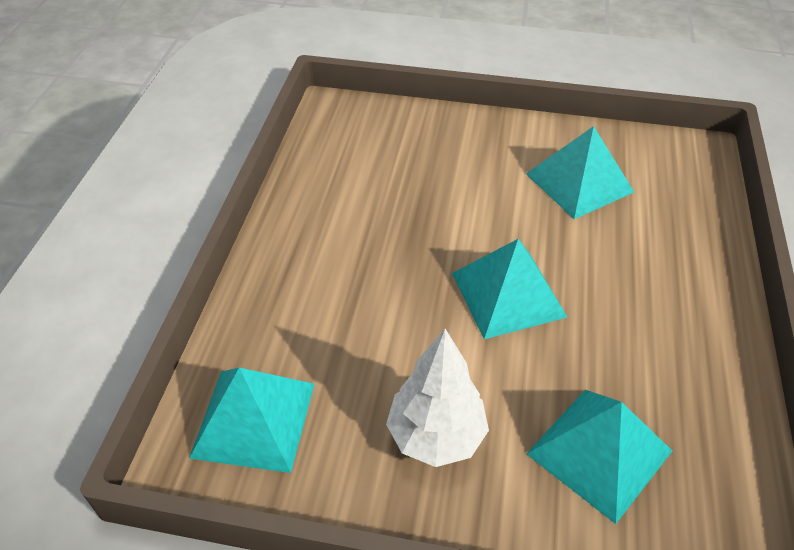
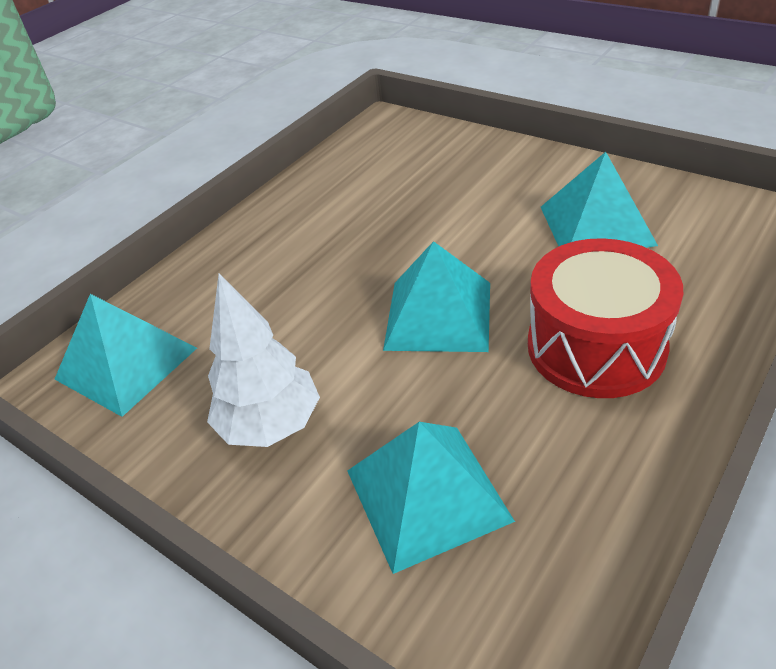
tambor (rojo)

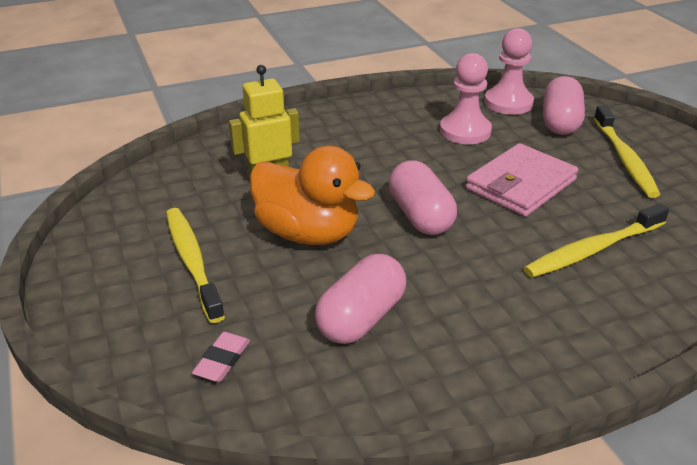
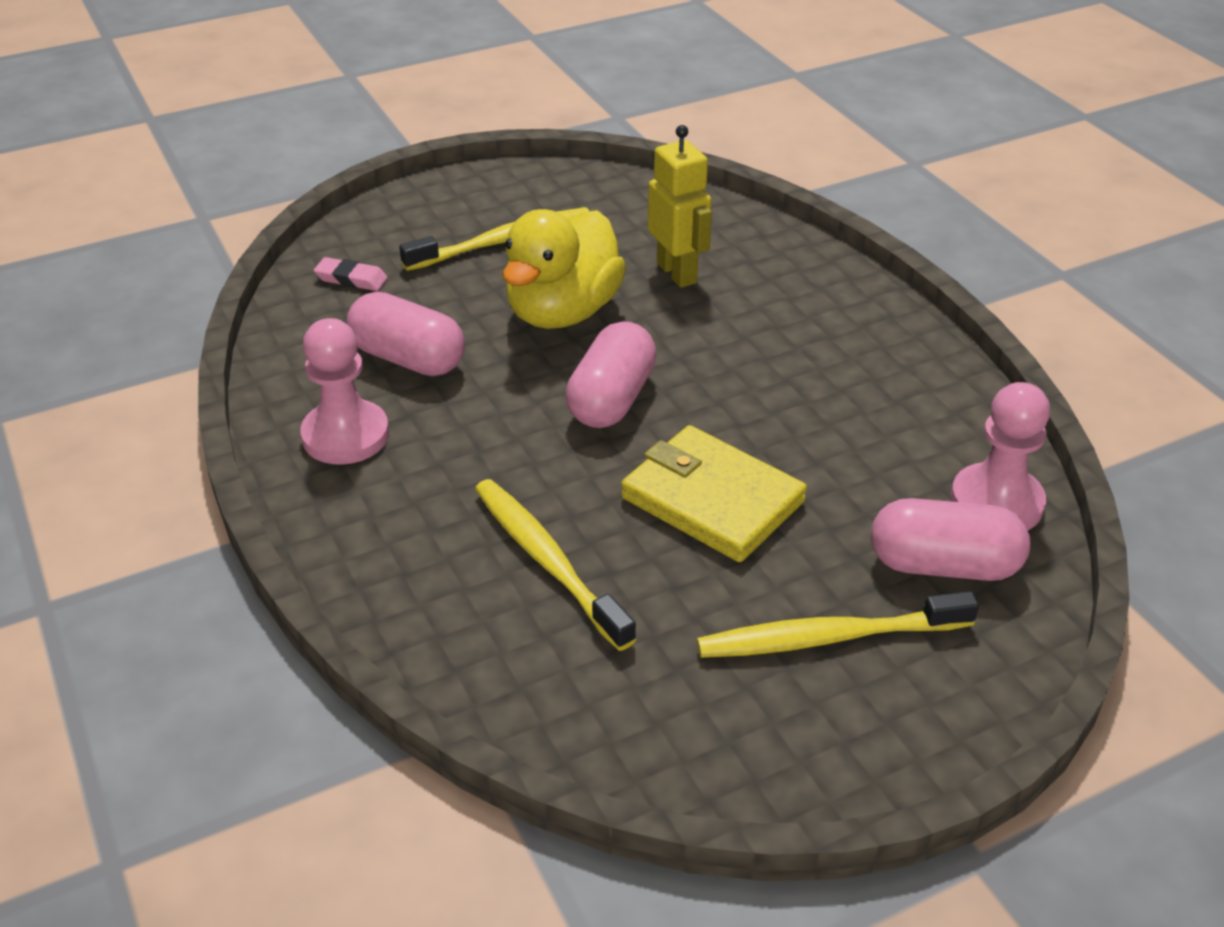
peón (rosa) (1st from left)
pato (amarillo)
cartera (amarillo)
cápsula (rosa) (2nd from left)

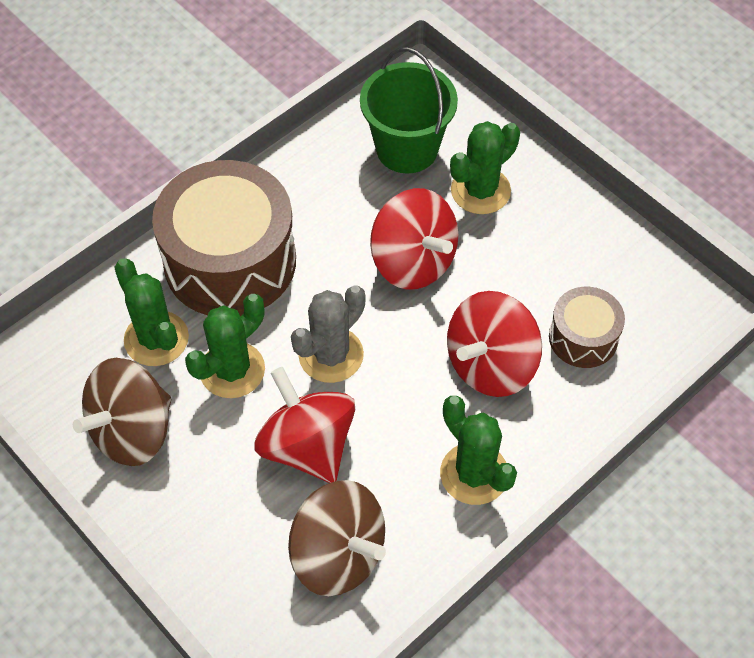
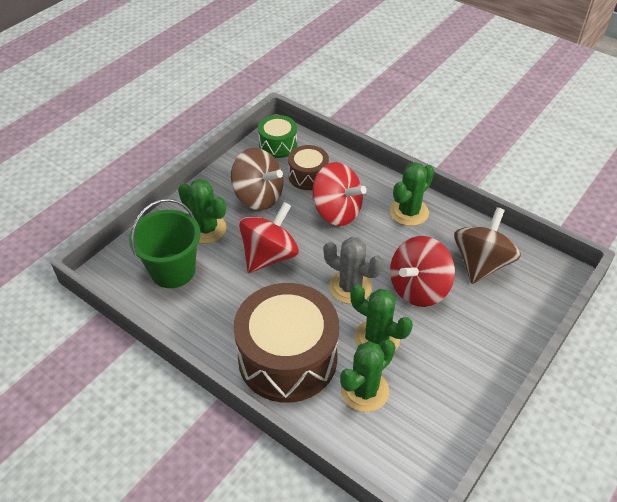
tambor (verde)
peonza (marrón) (1st from left)

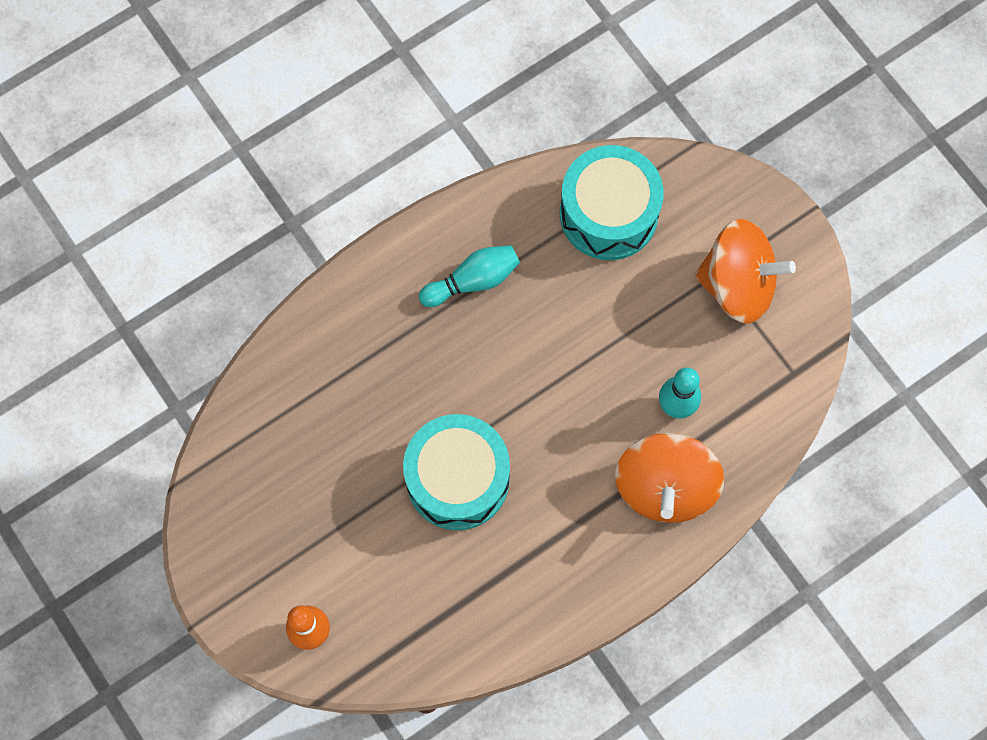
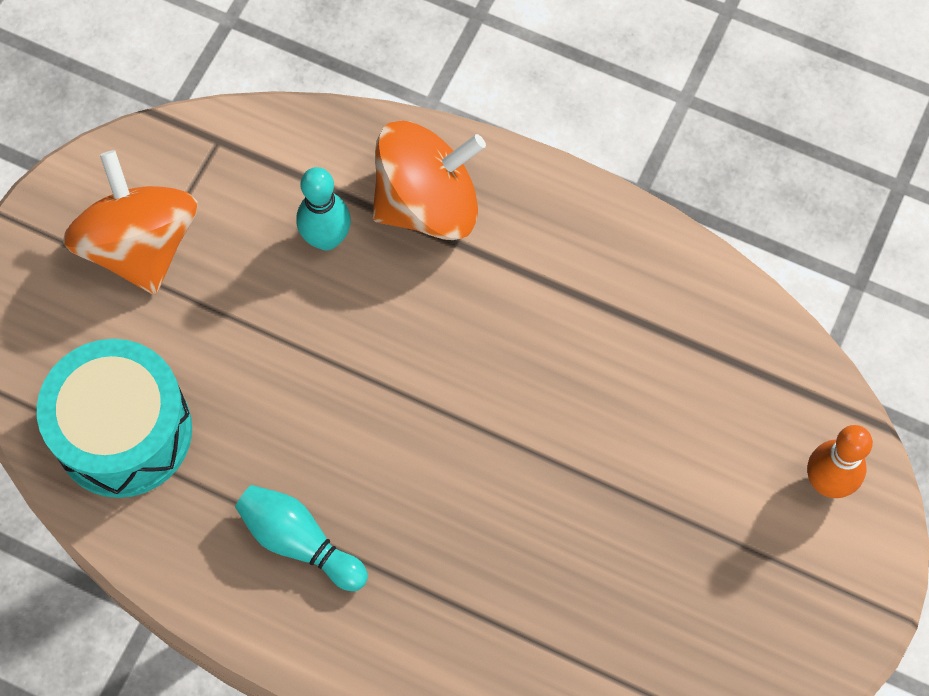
tambor (turquesa) (1st from left in the first image)

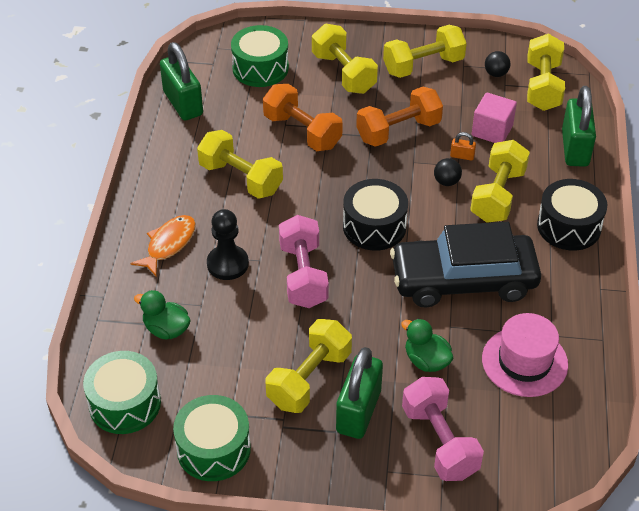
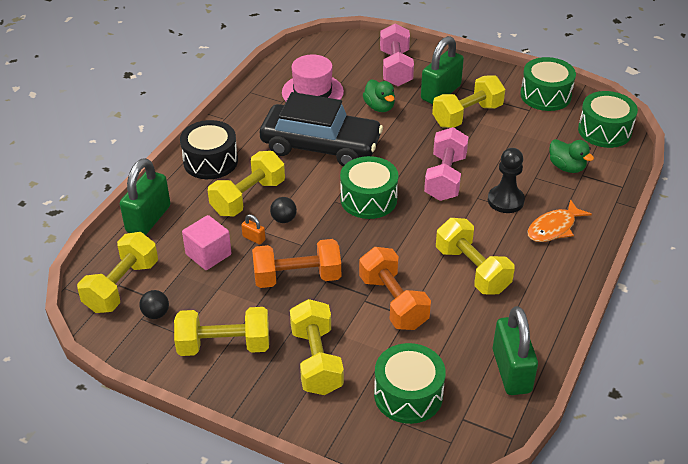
tambor (verde) (1st from left)

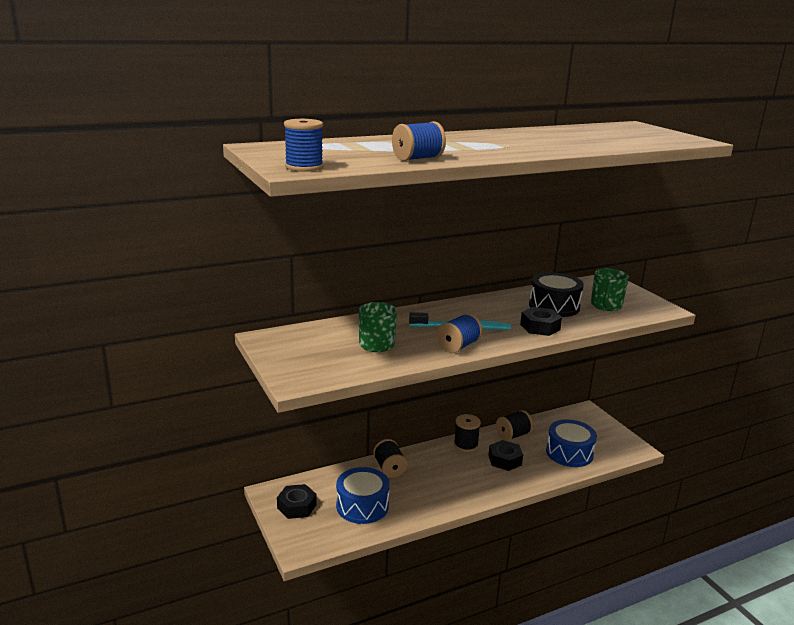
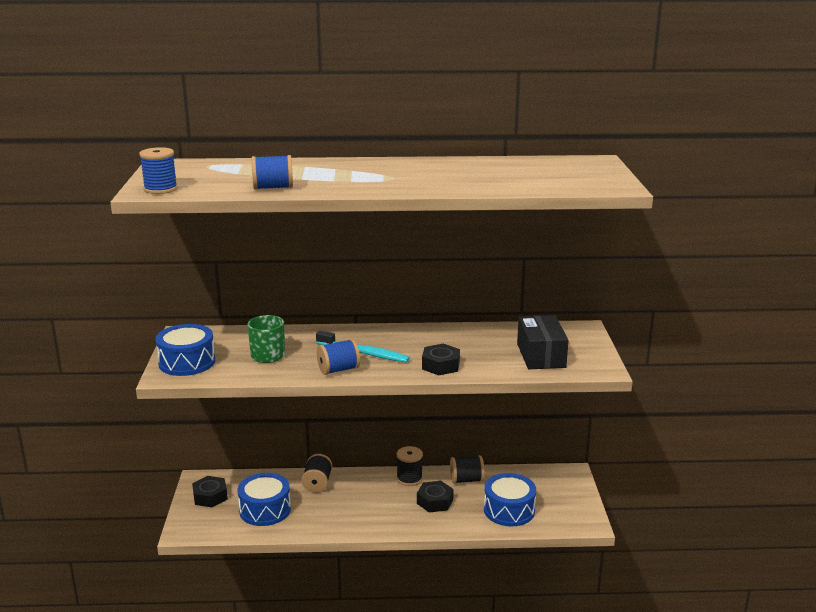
tambor (negro)
tambor (azul) (1st from left)
caja (negro)

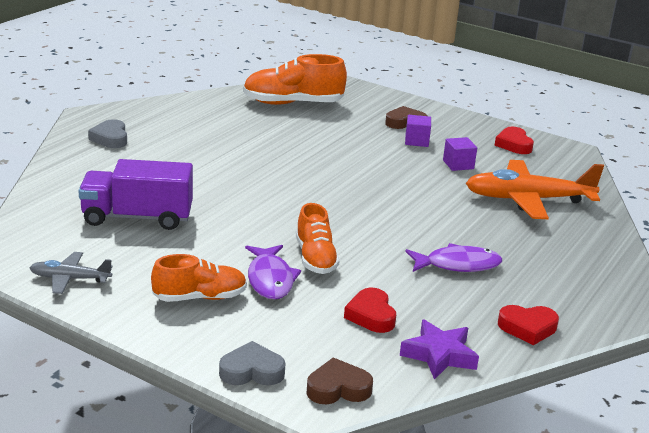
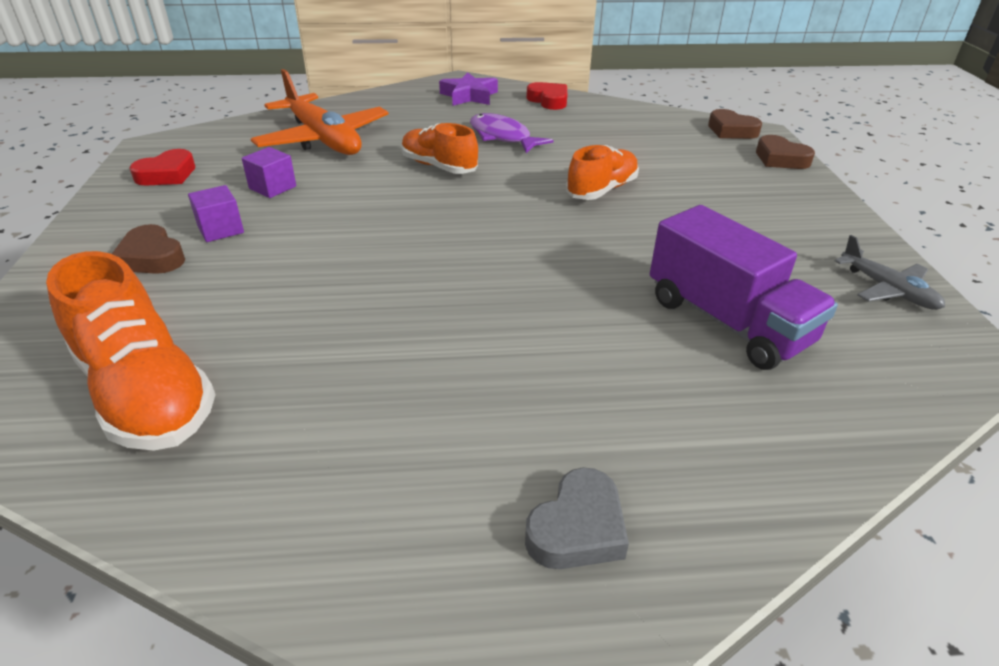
pez (morado) (1st from left in the first image)
corazón (rojo) (1st from left in the first image)
zapato (naranja) (2nd from left)
estrella (morado)
corazón (marrón) (3rd from left)

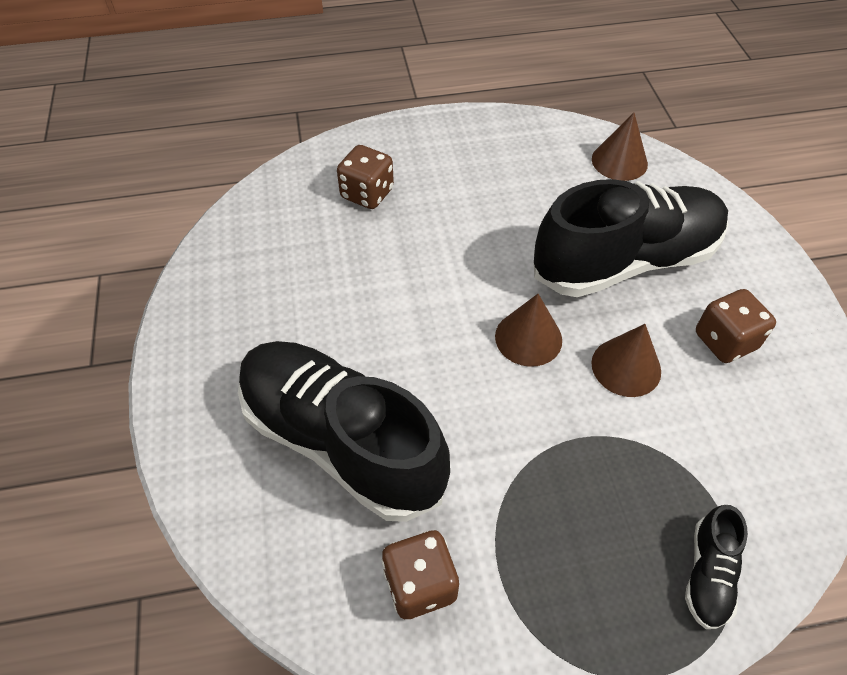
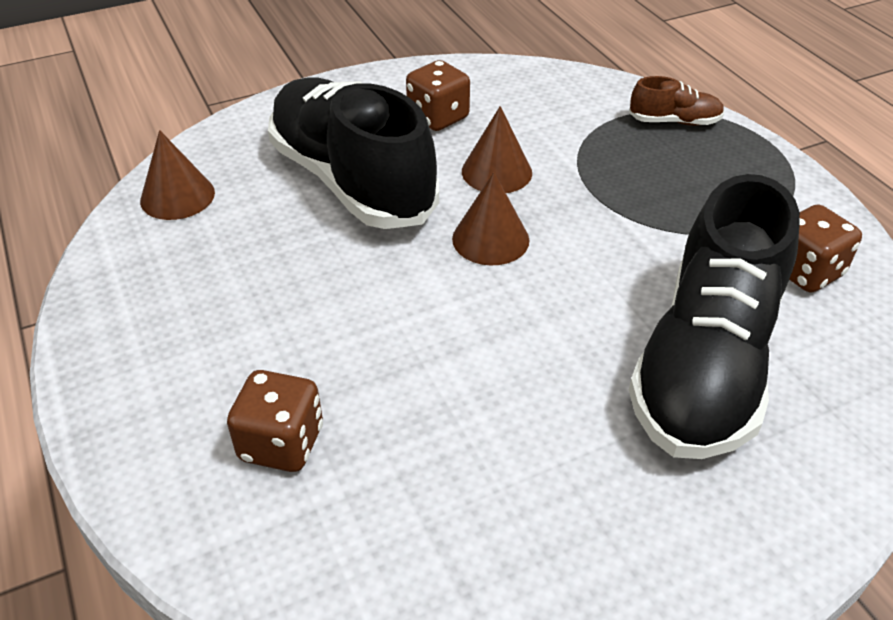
zapato (marrón)

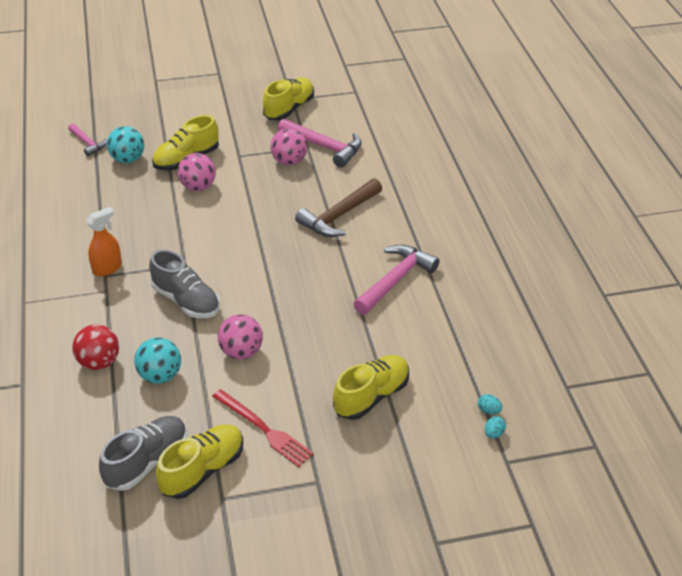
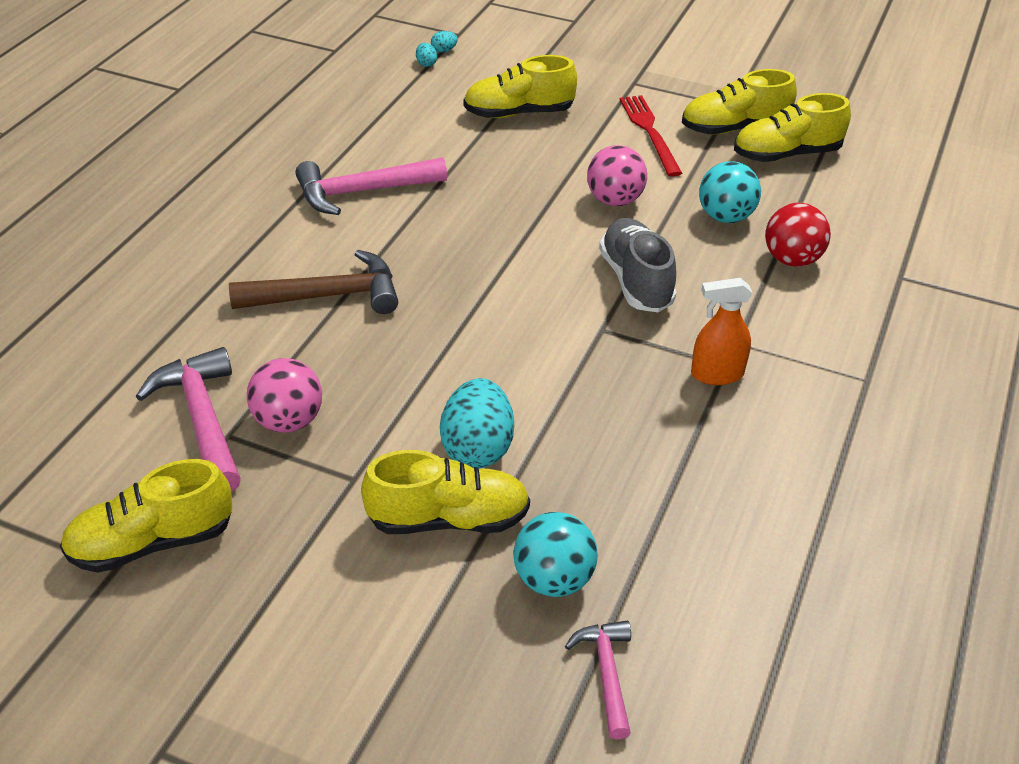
huevo (turquesa) (3rd from left)
zapato (amarillo) (5th from left)

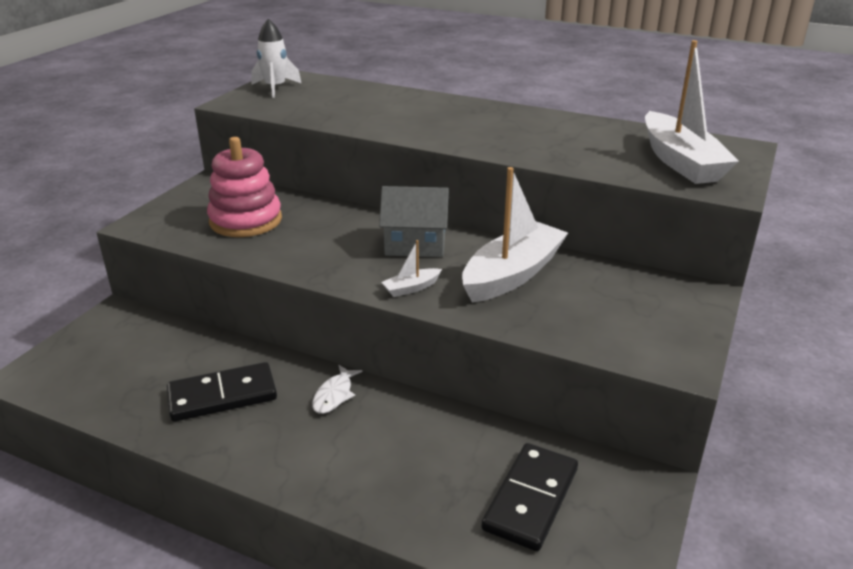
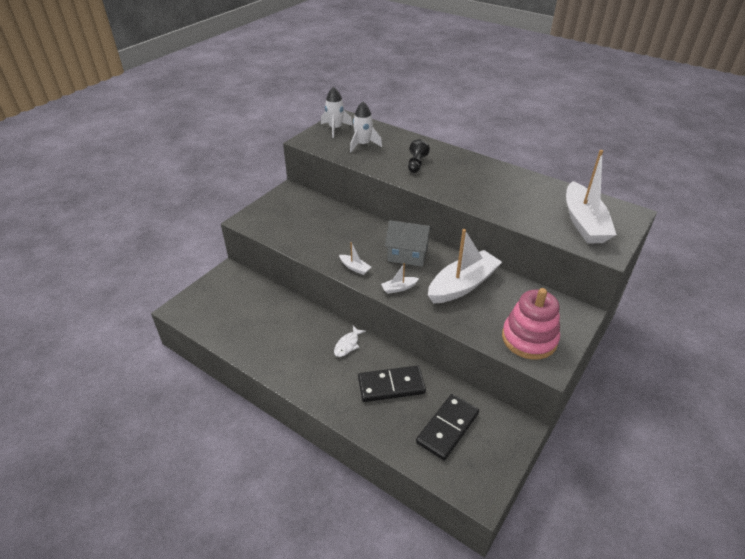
barco (blanco) (1st from left)
cohete (blanco) (2nd from left)
peón (negro)
ficha de dominó (negro) (1st from left)
juguete apilable (rosa)

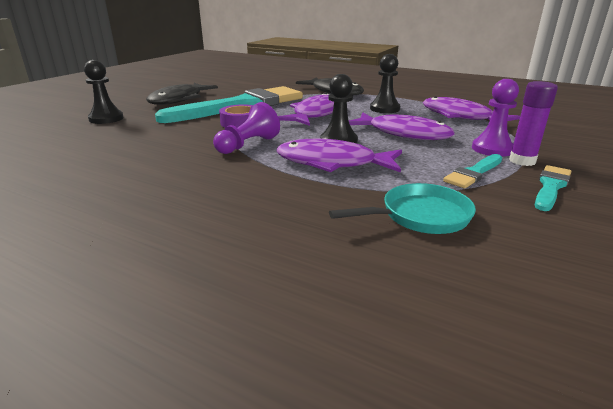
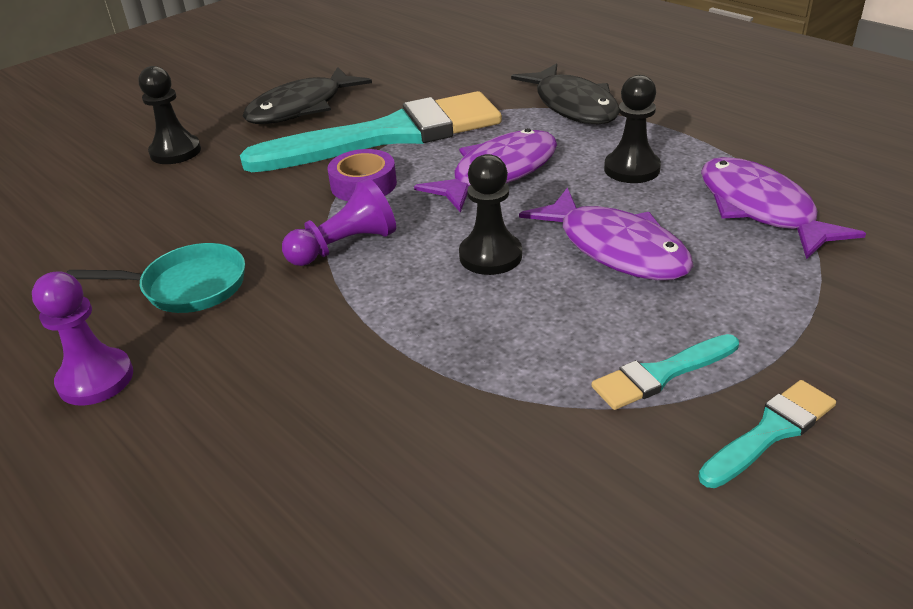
pez (morado) (2nd from left in the first image)
barra de pegamento (morado)
sartén (turquesa)
peón (morado) (1st from left)

